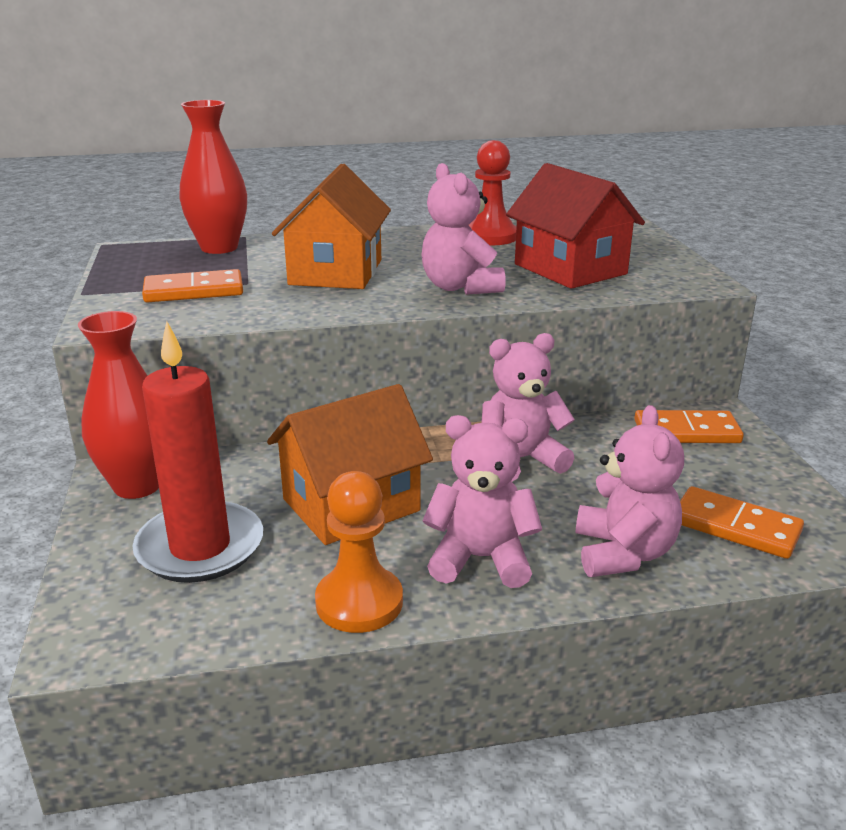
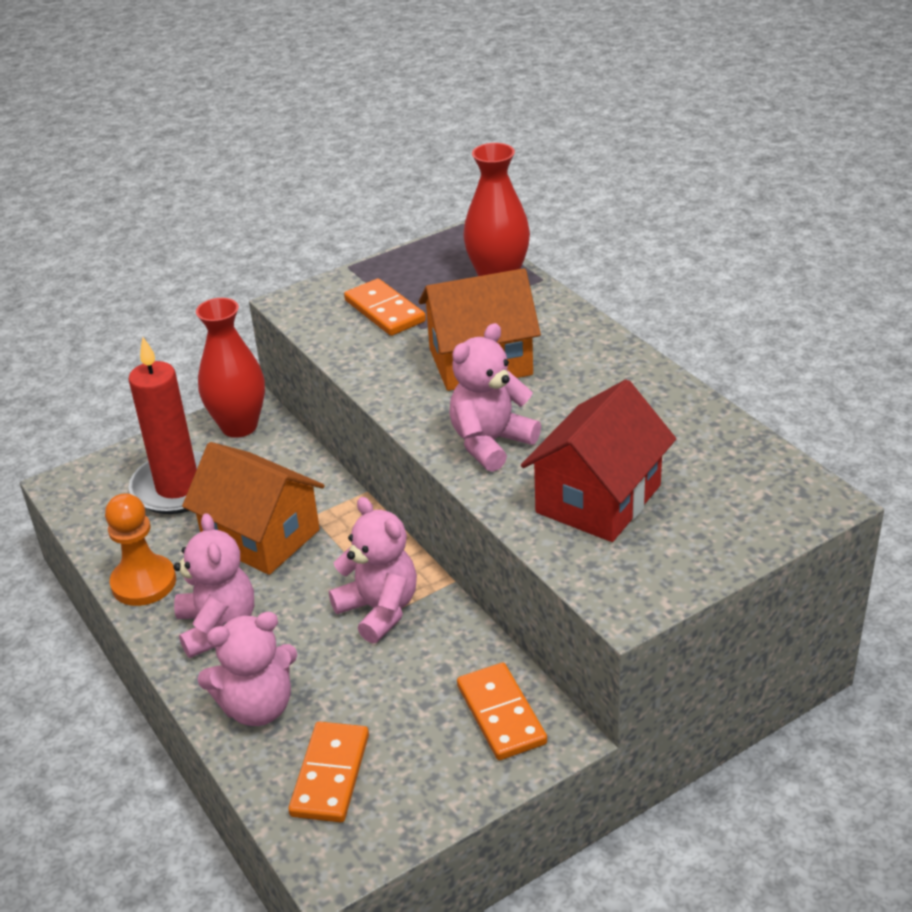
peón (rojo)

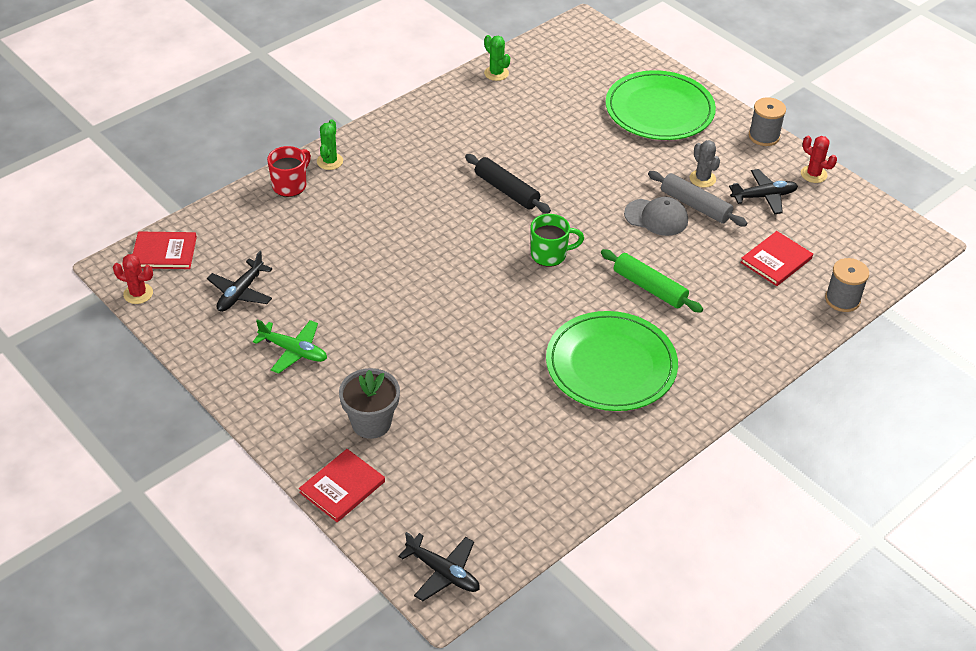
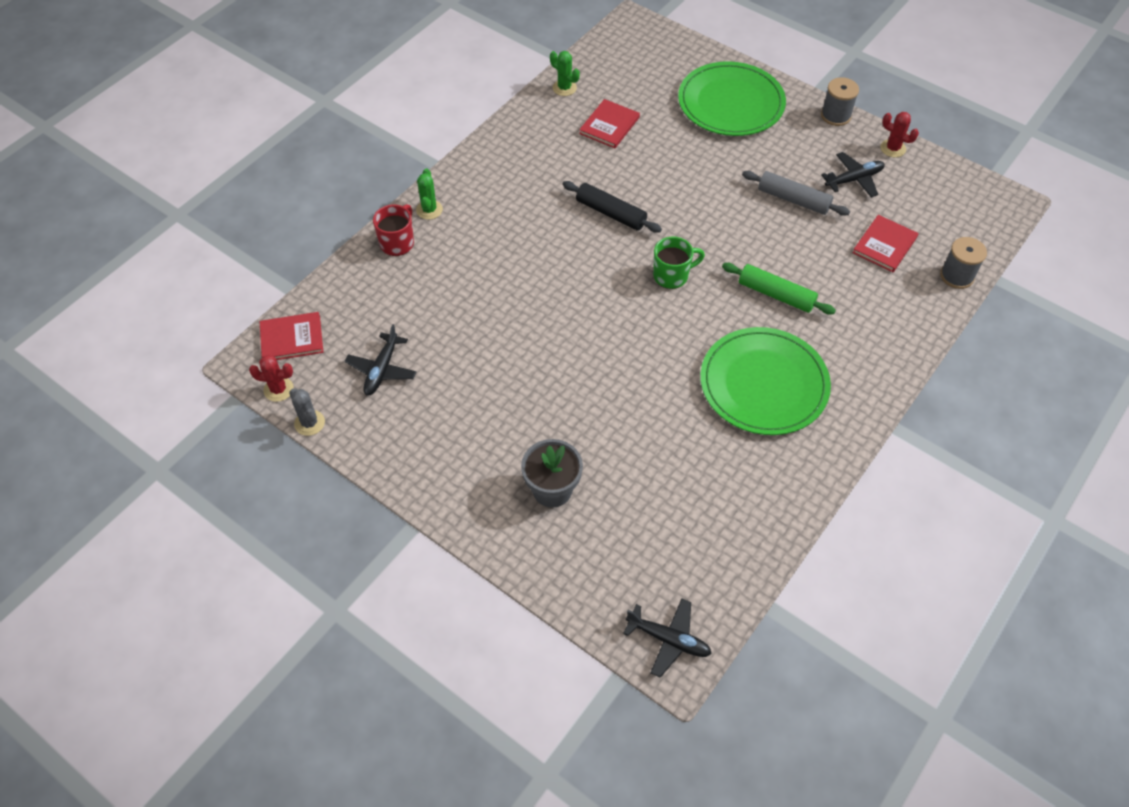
avión (verde)
gorra (gris)
libro (rojo) (2nd from left)
cactus (gris)

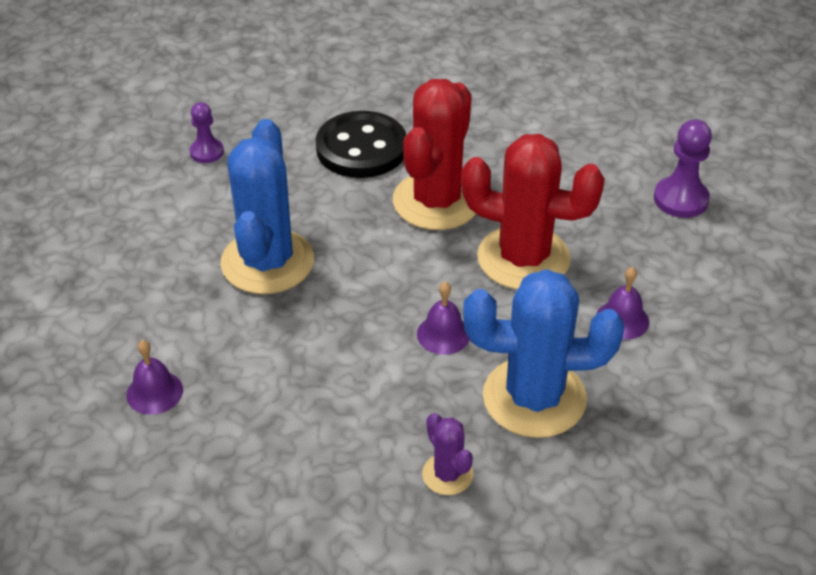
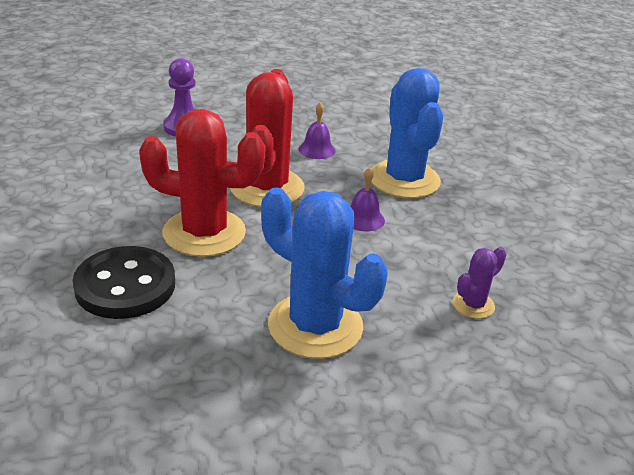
campana (morado) (1st from left in the first image)
peón (morado) (1st from left in the first image)
cactus (morado)
cactus (azul) (1st from left)

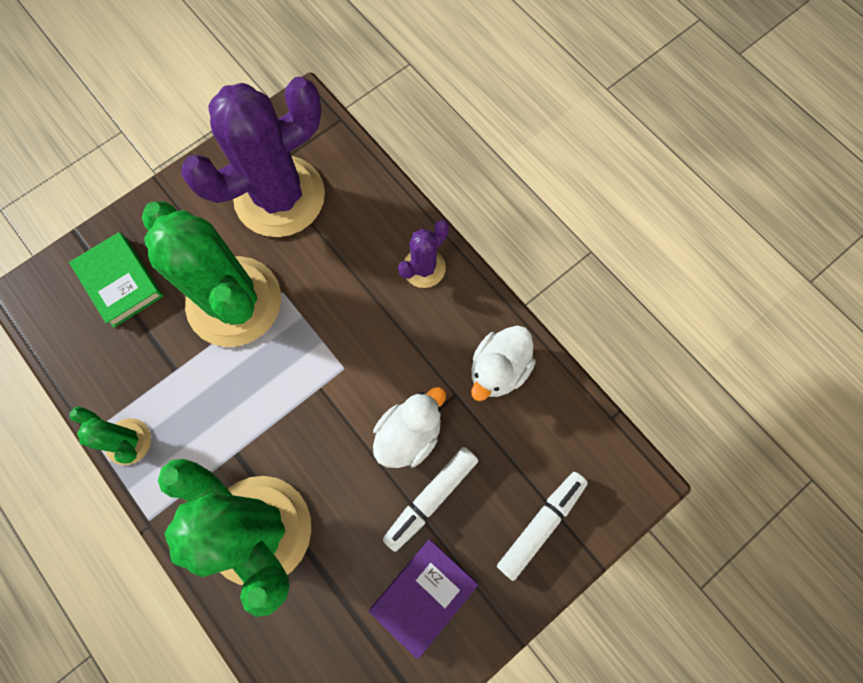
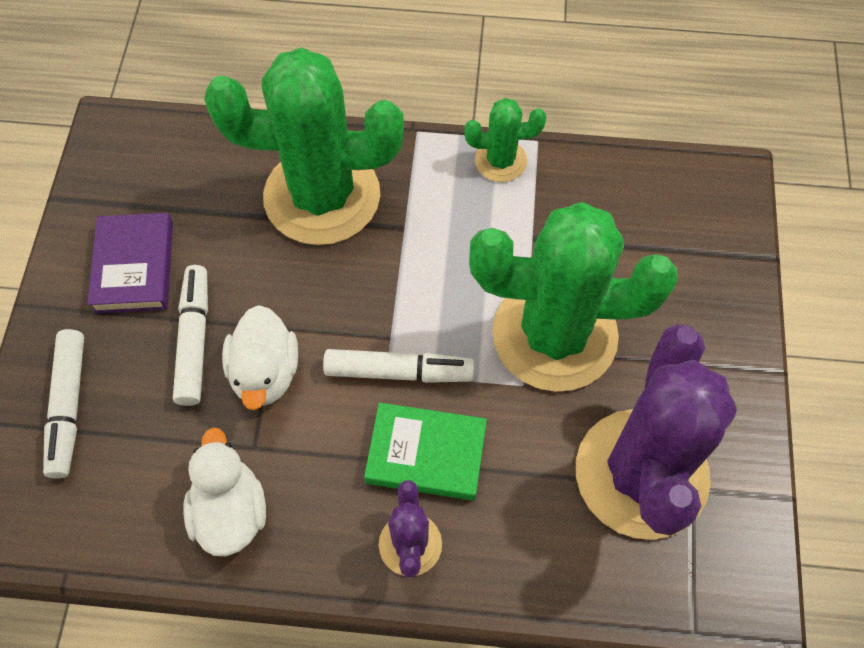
rotulador (blanco) (3rd from left)
libro (verde)

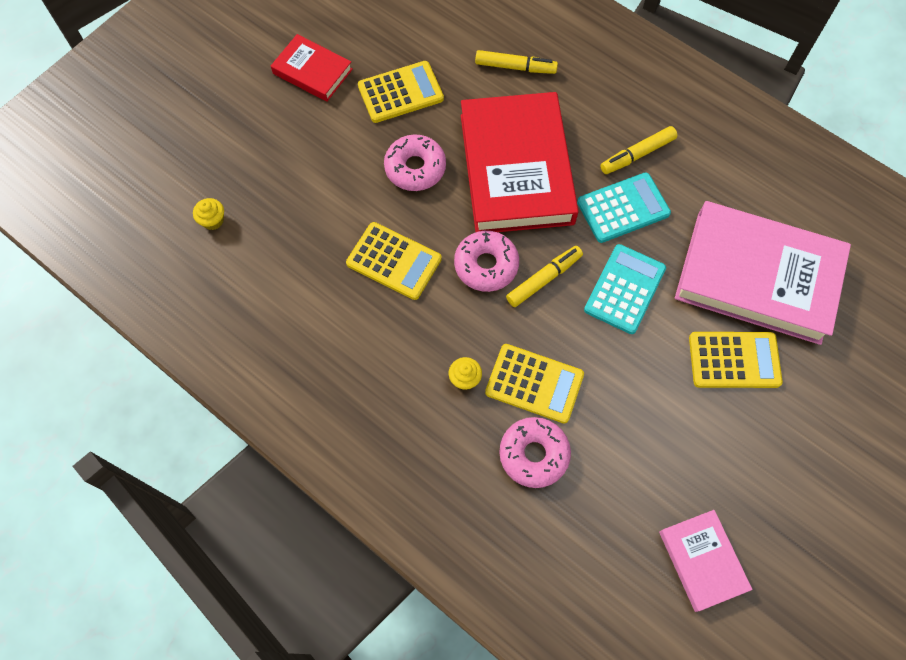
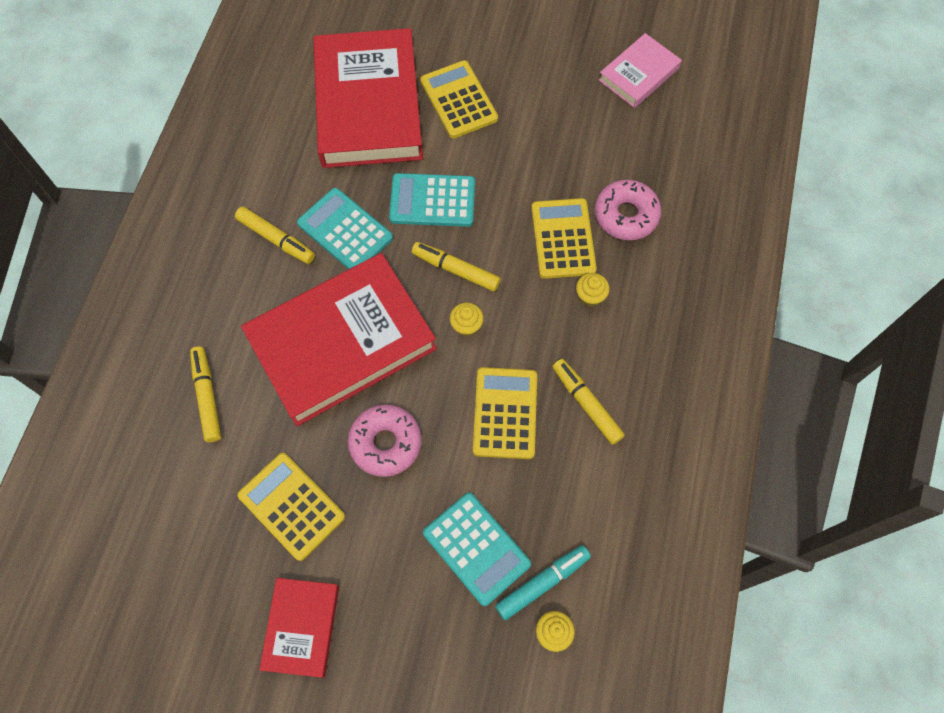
calculadora (turquesa) (3rd from left)
rotulador (turquesa)
rotulador (amarillo) (4th from left)
magdalena (amarillo) (1st from left)
libro (rojo) (3rd from left)

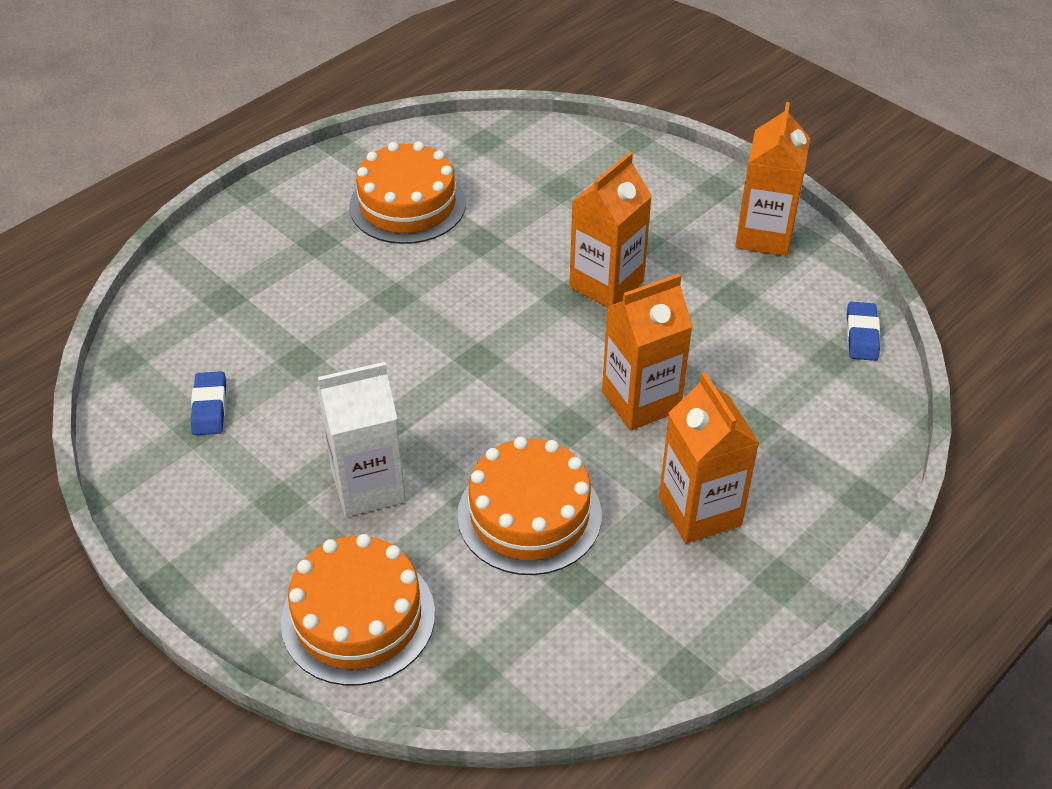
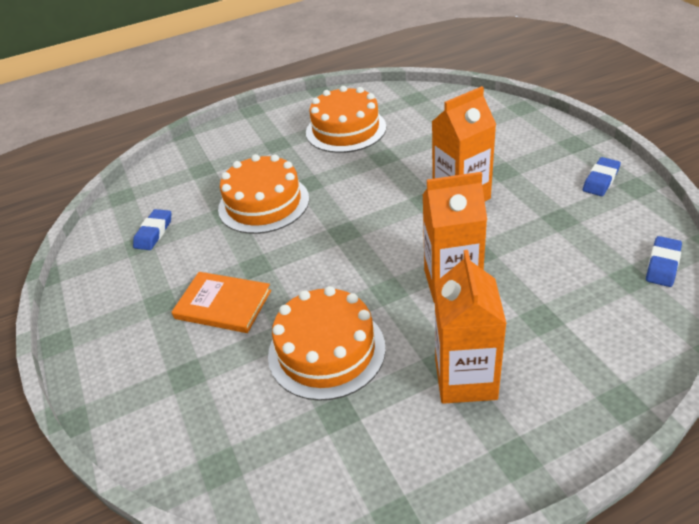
tarta (naranja) (1st from left)
libro (naranja)
goma de borrar (azul) (2nd from left)

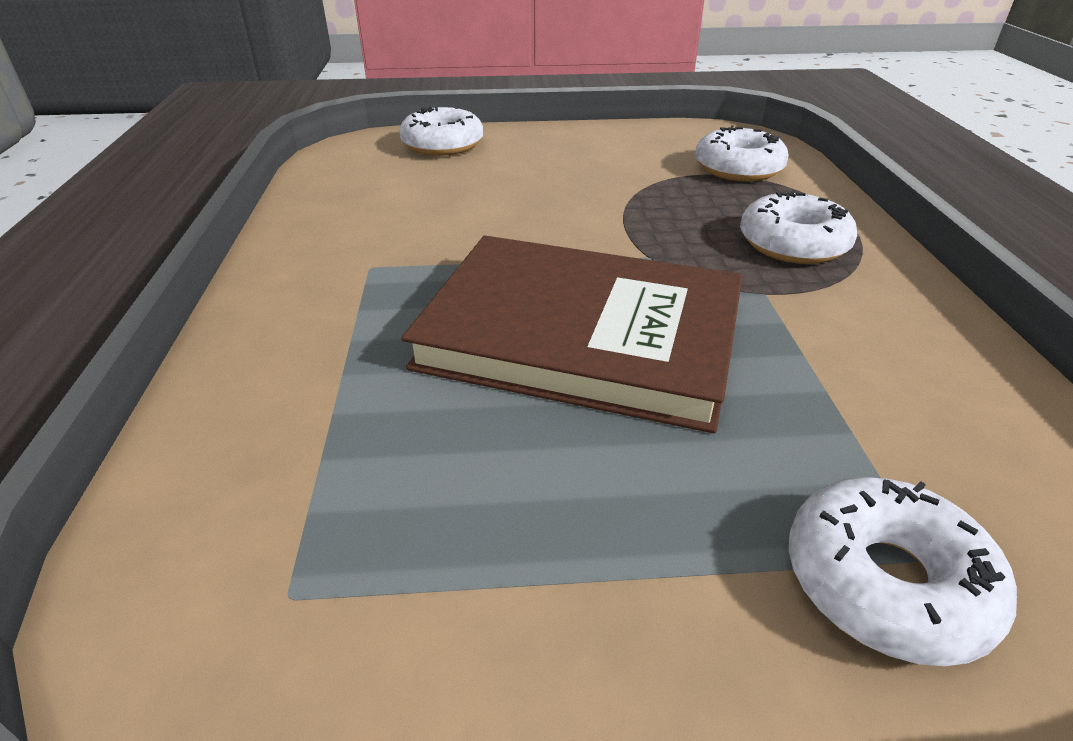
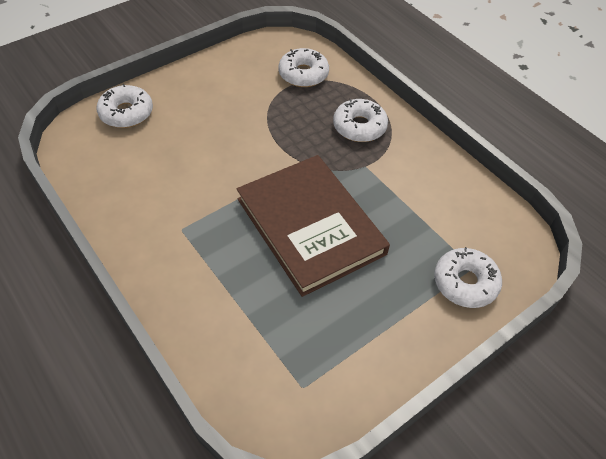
libro (marrón)

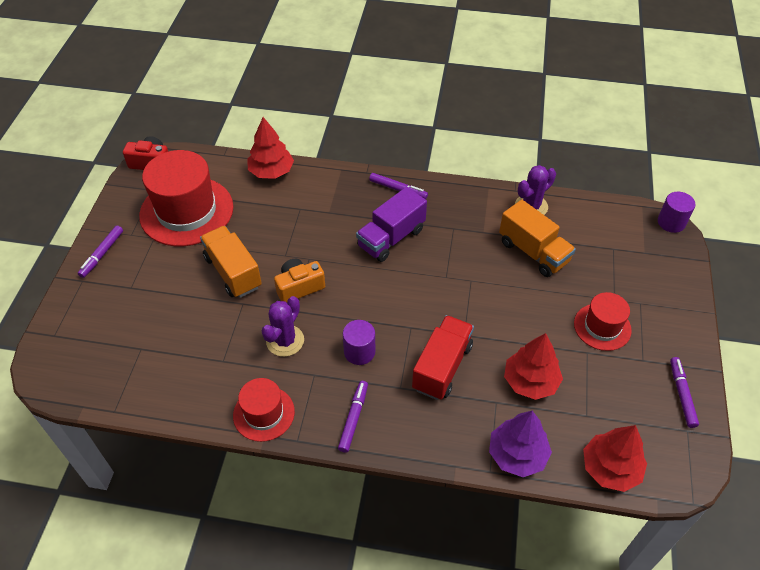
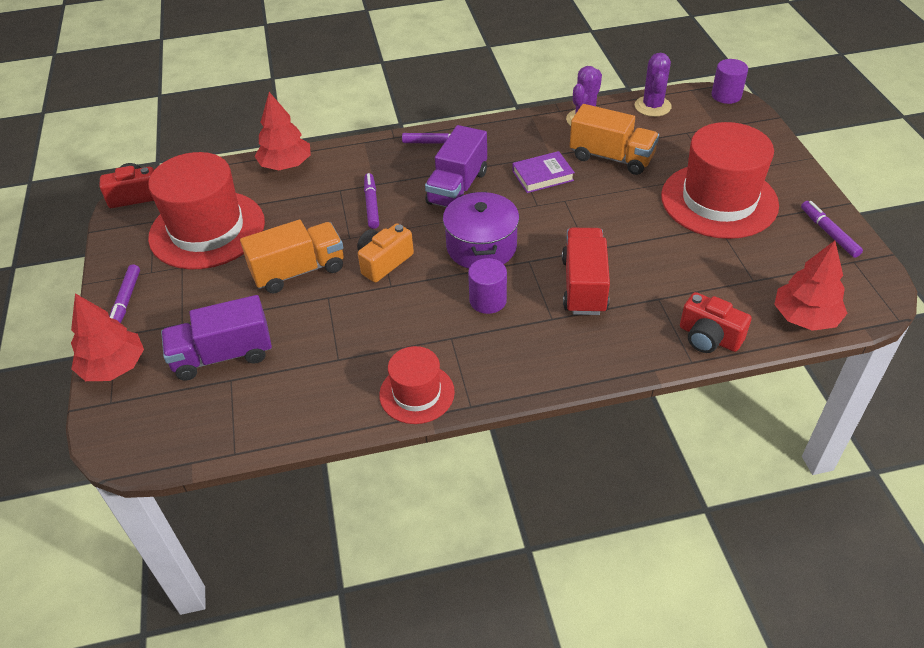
camión (morado) (1st from left)
olla (morado)
libro (morado)
cactus (morado) (2nd from left)
rotulador (morado) (2nd from left)
árbol (rojo) (1st from left)
cámara (rojo) (2nd from left)
camión (naranja) (1st from left)
sombrero (rojo) (3rd from left)

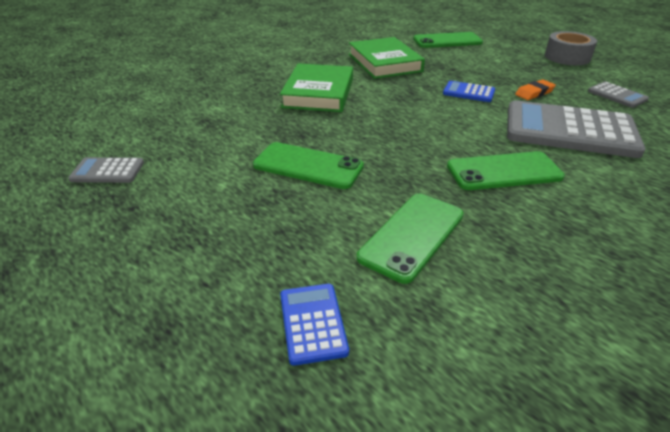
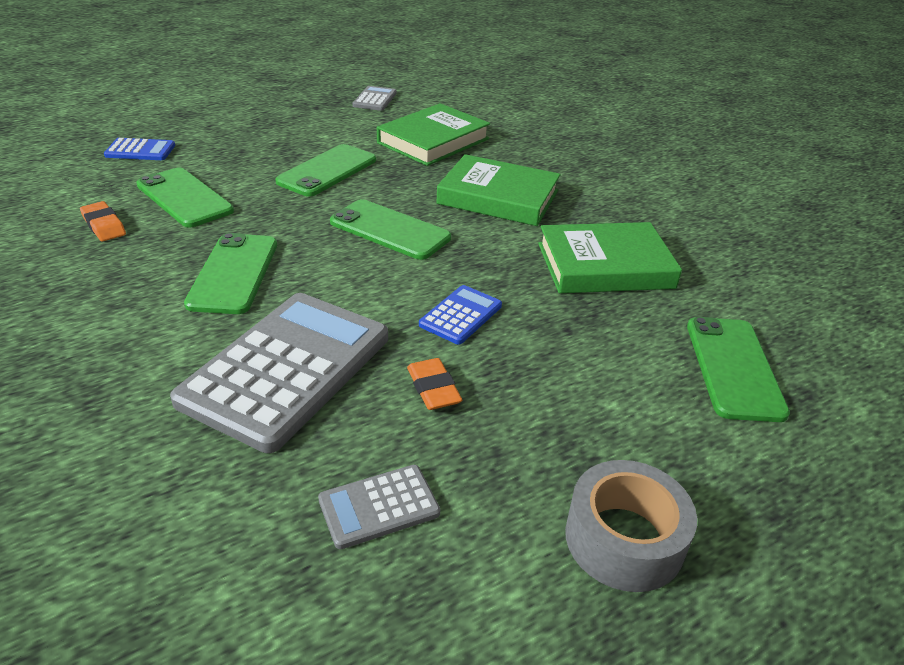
goma de borrar (naranja) (1st from left)
móvil (verde) (4th from left)
libro (verde) (1st from left)

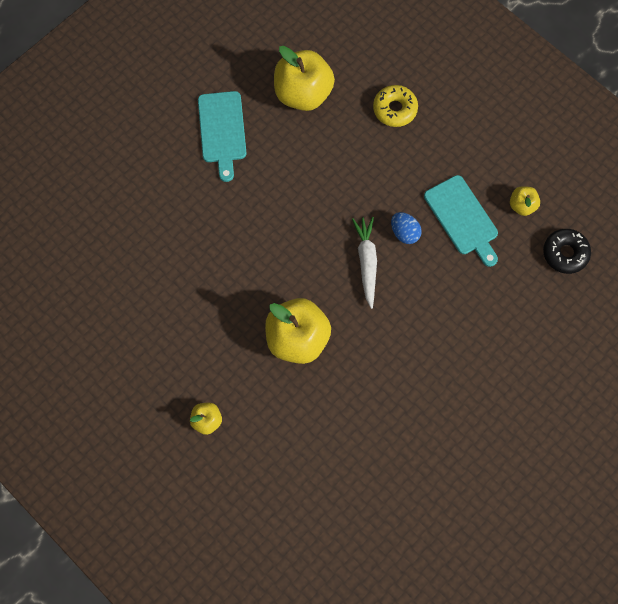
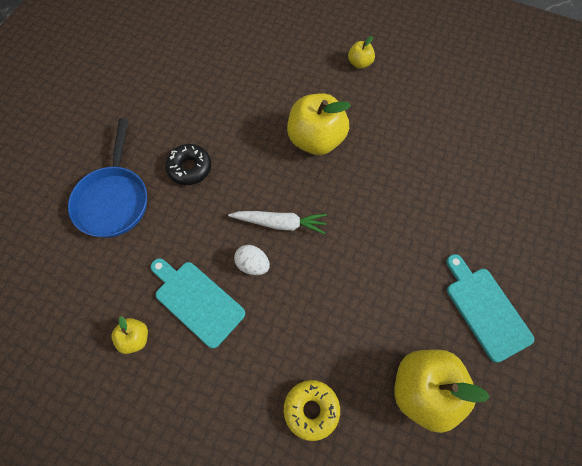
sartén (azul)
rosquilla (negro)
huevo (blanco)
zanahoria (blanco)

